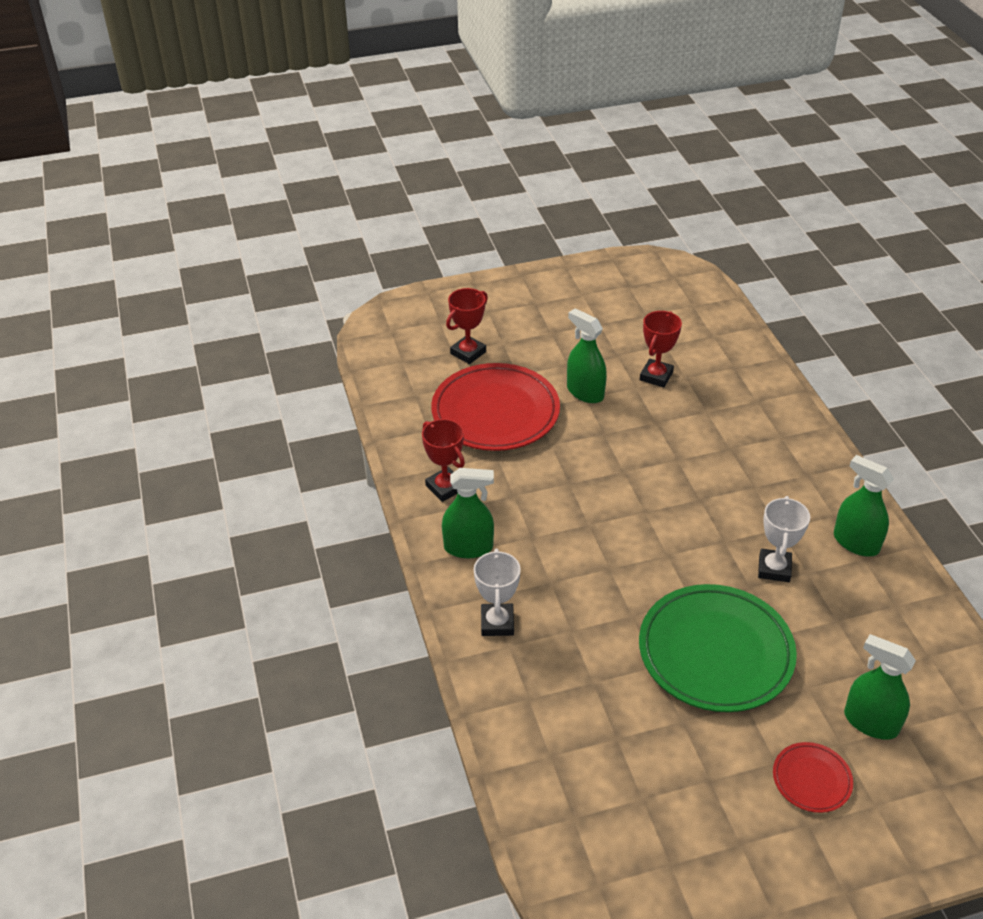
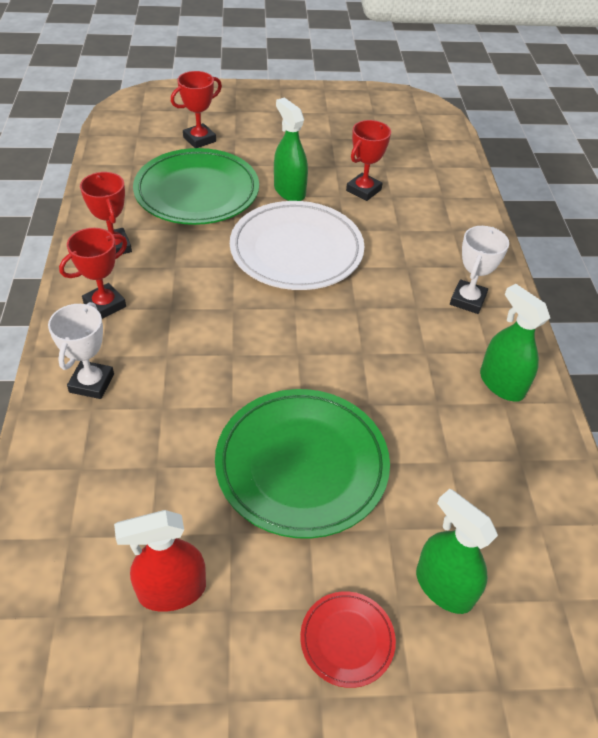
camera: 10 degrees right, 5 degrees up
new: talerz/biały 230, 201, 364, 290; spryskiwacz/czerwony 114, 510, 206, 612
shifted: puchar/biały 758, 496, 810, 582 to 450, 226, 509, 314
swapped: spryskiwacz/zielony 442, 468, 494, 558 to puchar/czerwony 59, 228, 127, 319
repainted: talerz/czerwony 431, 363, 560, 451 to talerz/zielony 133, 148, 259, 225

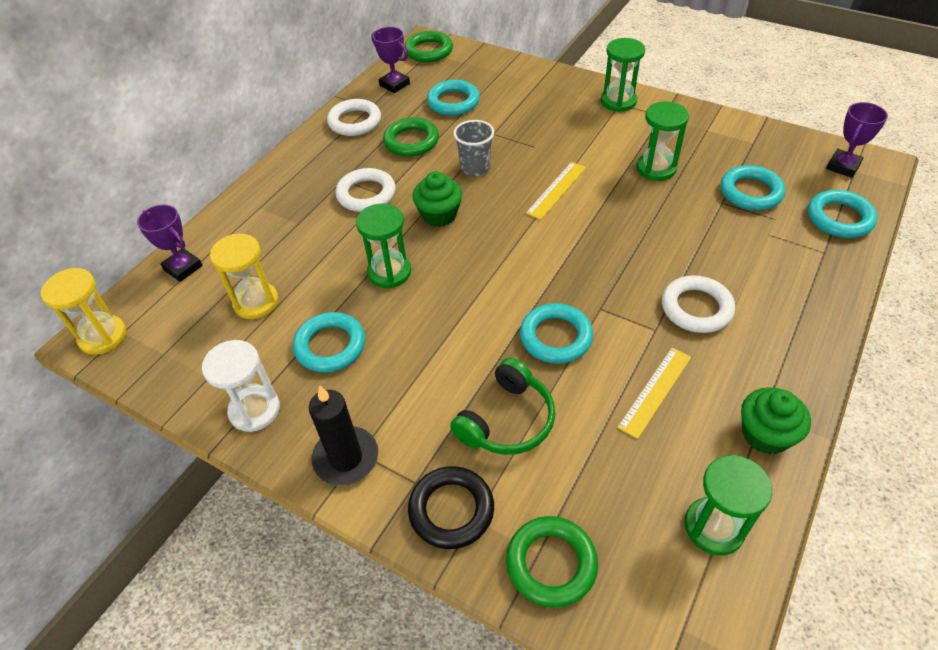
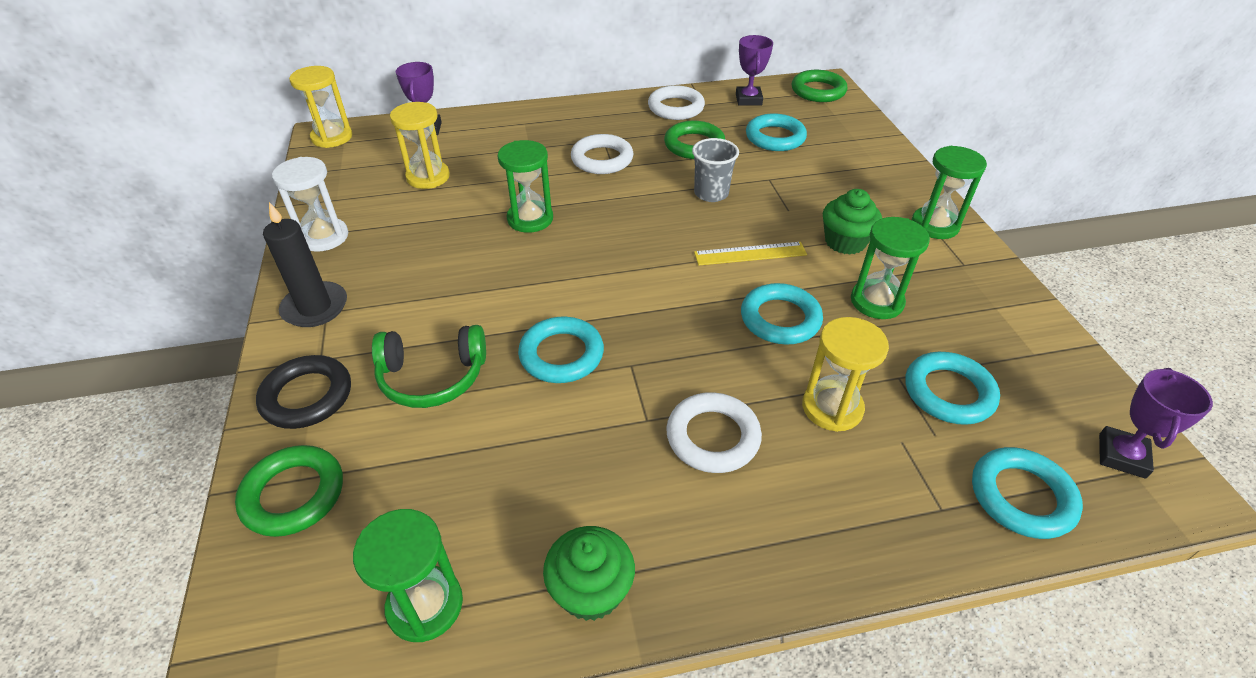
camera: 45 degrees right, 5 degrees down
gone: linijka/żółty 617, 348, 691, 439
new: klepsydra/żółty 802, 317, 889, 432
shifted: muffinka/zielony 413, 171, 462, 227 to 823, 189, 882, 255; pierścień/turkusowy 293, 312, 365, 373 to 741, 283, 823, 345
rotated: puchar/fioletowy 826, 102, 888, 178 = 1099, 368, 1213, 479 60 degrees counterclockwise

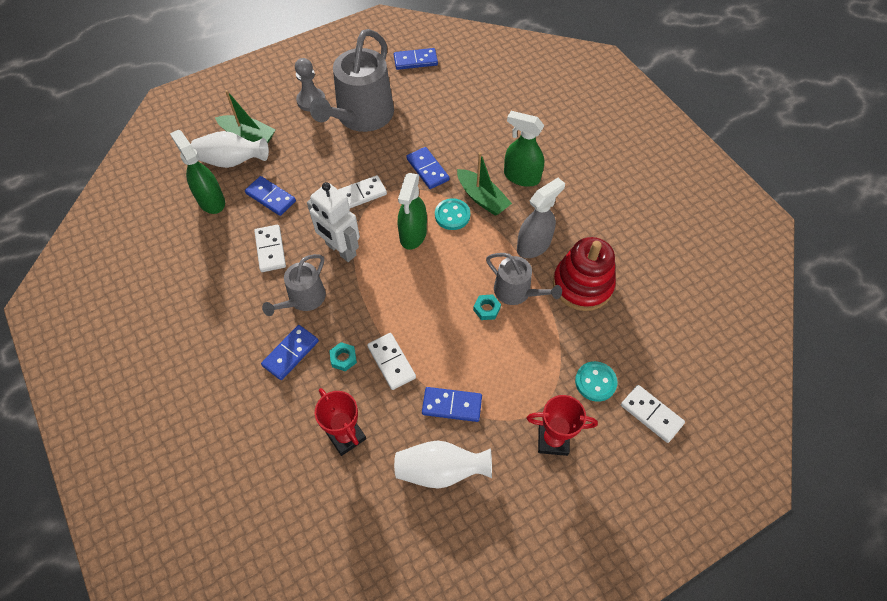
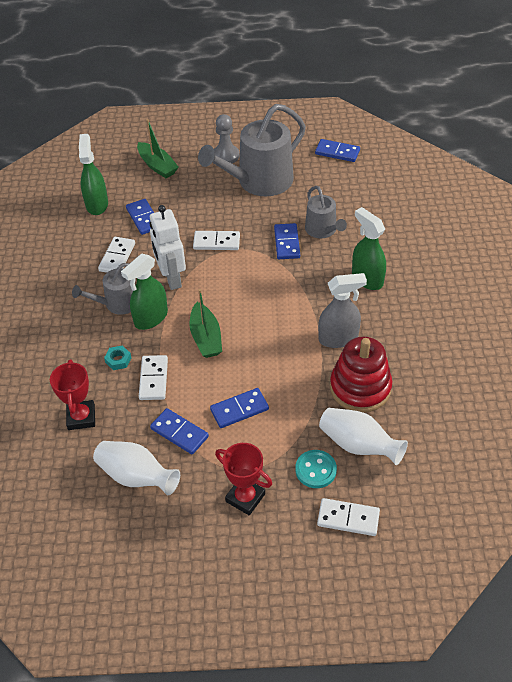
camera: 30 degrees right, 10 degrees down
gone: guzik/turkusowy 435, 198, 470, 230; nakrętka/turkusowy 473, 294, 501, 320
shifted: wazon/biały 191, 131, 269, 168 to 319, 408, 408, 465; łódka/zielony 457, 152, 512, 216 to 189, 289, 222, 358; spryskiwacz/zielony 398, 173, 427, 250 to 121, 254, 168, 330; konewka/szary 486, 253, 562, 305 to 305, 186, 347, 238; kostka domina/niebieski 261, 325, 319, 380 to 210, 388, 269, 428
rotated: kostka domina/biały 621, 385, 685, 443 = 317, 498, 380, 536 60 degrees counterclockwise

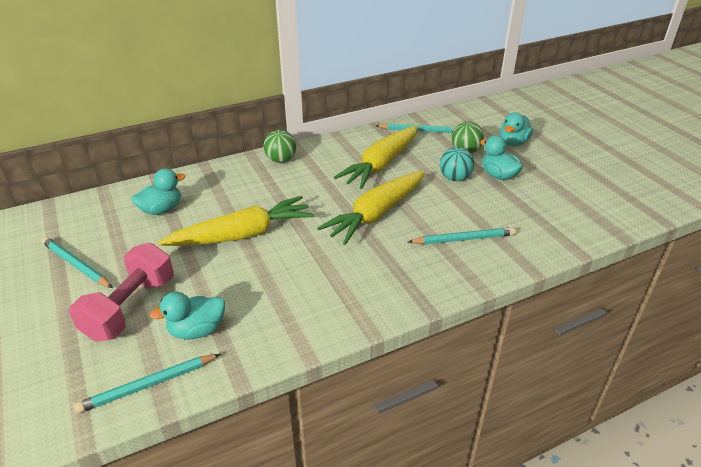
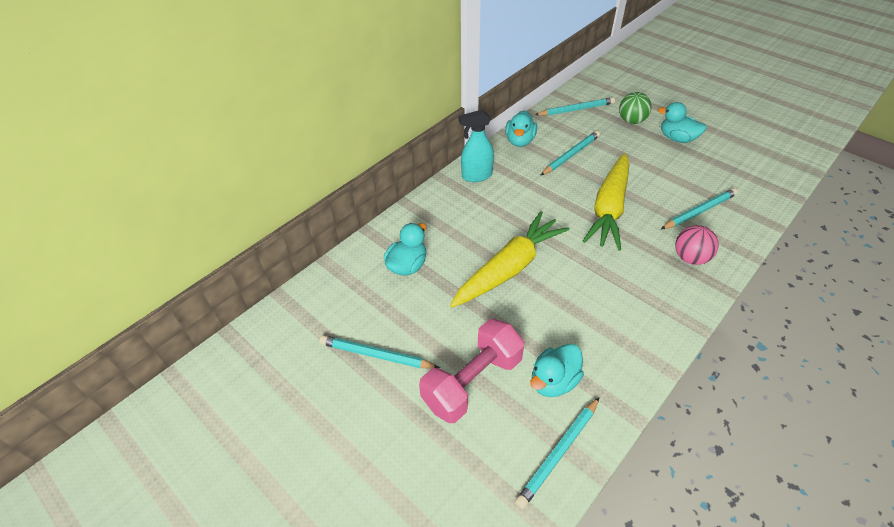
camera: 20 degrees left, 10 degrees up
gone: piłka/turkusowy 440, 147, 474, 181
new: piłka/różowy 675, 225, 719, 265
shifted: kaczka/turkusowy 500, 113, 533, 146 to 505, 111, 537, 147
swapped: marchewka/żółty 334, 126, 418, 189 to ołówek/turkusowy 540, 131, 600, 176; piłka/zielony 264, 130, 296, 163 to spryskiwacz/turkusowy 459, 110, 494, 182
rotated: hantel/różowy 69, 243, 174, 342 = 419, 319, 524, 423 45 degrees clockwise

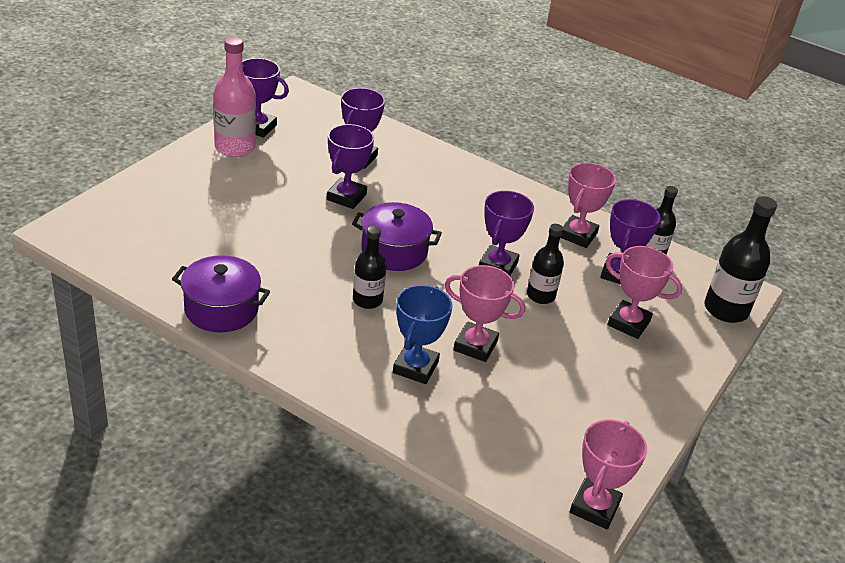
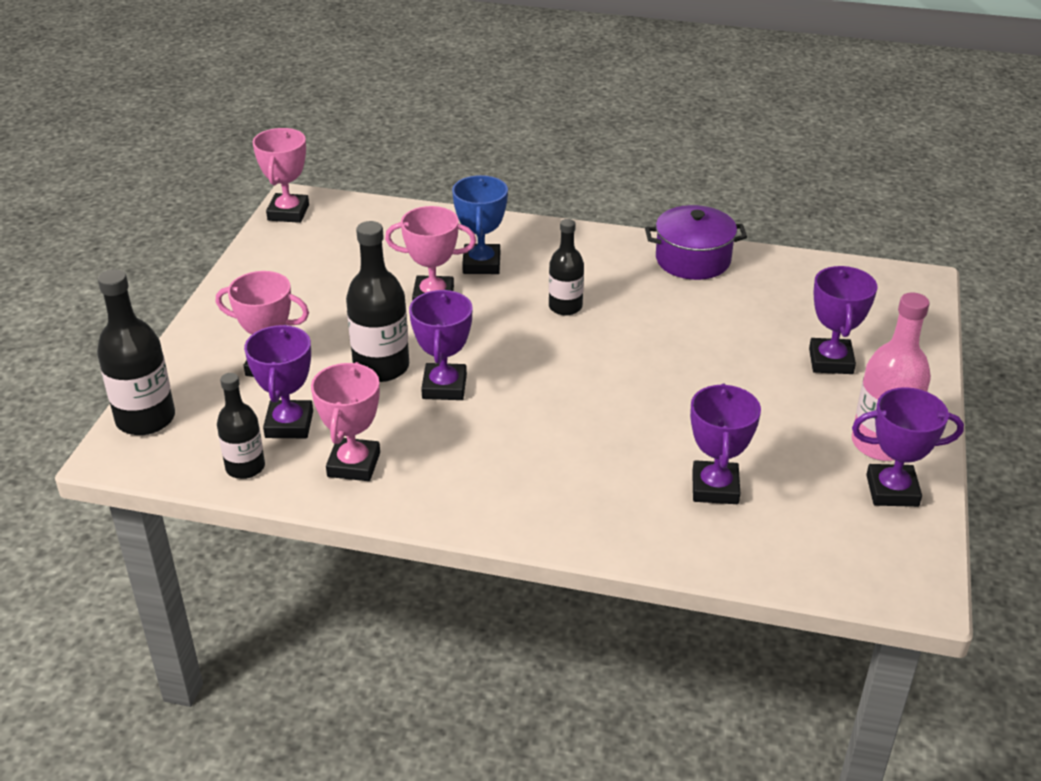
camera: 165 degrees right, 0 degrees up
gone: garnek/fioletowy 352, 202, 442, 271
shifted: puchar/fioletowy 327, 124, 374, 209 to 809, 266, 877, 374
scaled: butelka/czarny 527, 224, 564, 304 = 346, 221, 409, 382 x1.56

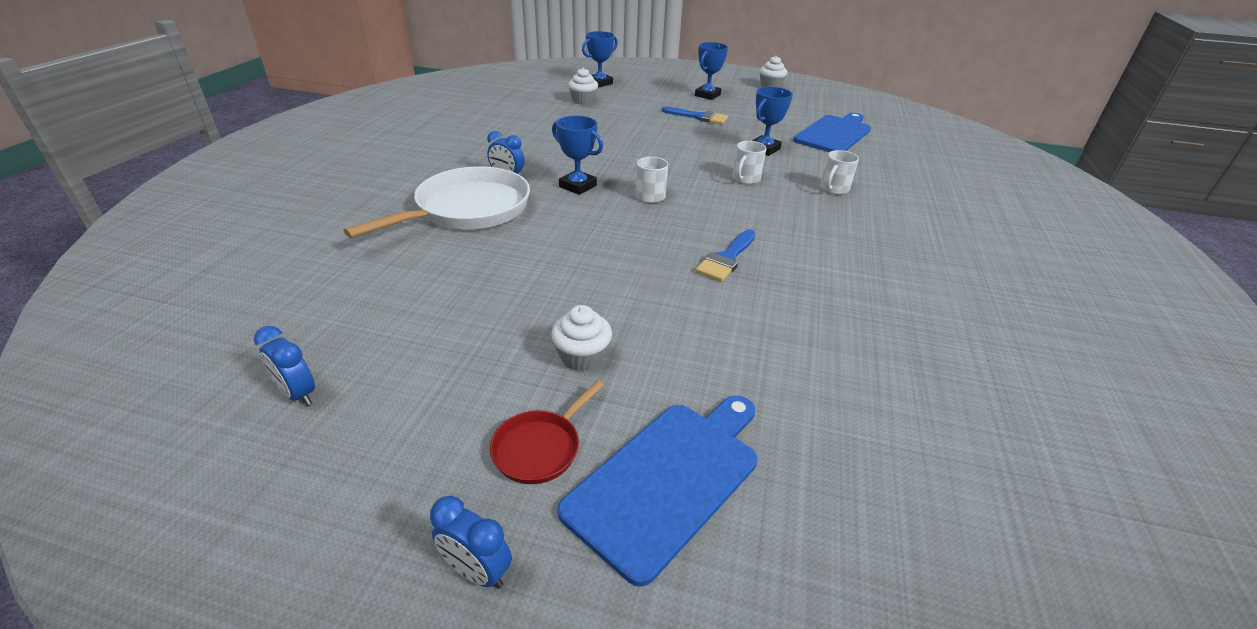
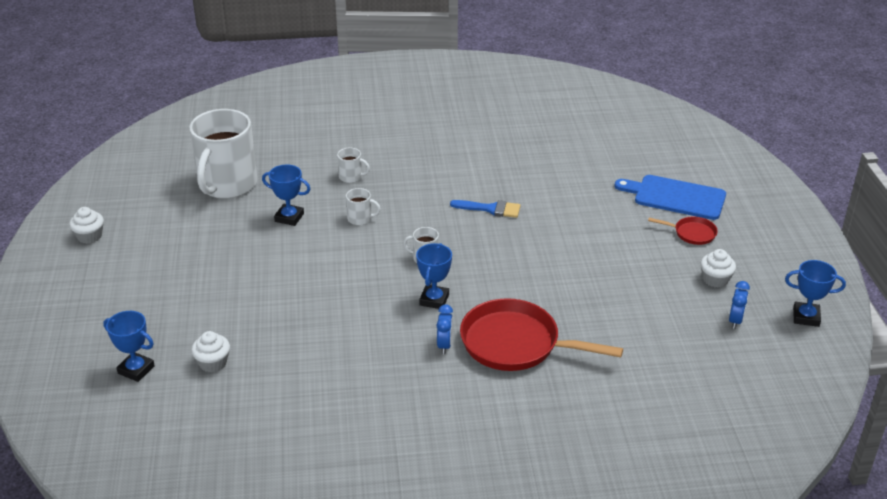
camera: 110 degrees left, 0 degrees up
gone: pędzel/niebieski 662, 106, 728, 124; budzik/niebieski 430, 496, 512, 588
shifted: puchar/niebieski 695, 42, 728, 100 to 785, 260, 846, 327; muffinka/biały 551, 305, 612, 372 to 701, 249, 736, 288
swapped: deska do krojenia/niebieski 793, 113, 871, 152 to kubek/biały 189, 109, 257, 199
repainted: patelnia/biały 344, 166, 530, 238 to patelnia/czerwony 460, 298, 623, 371

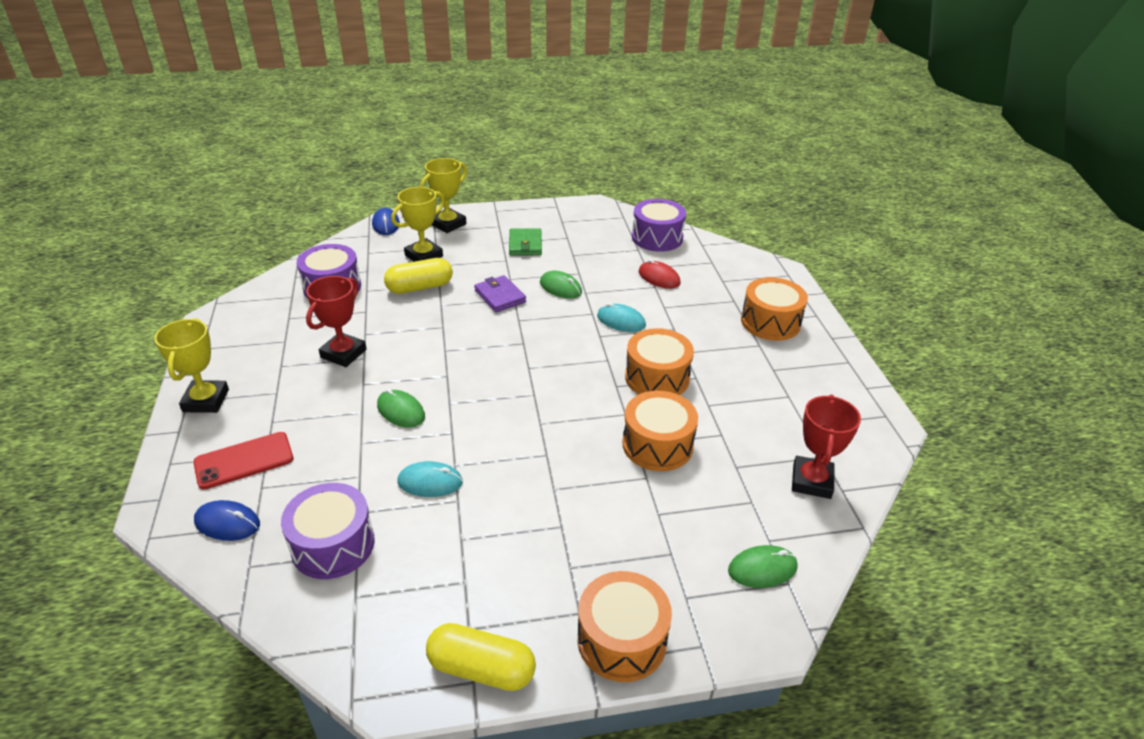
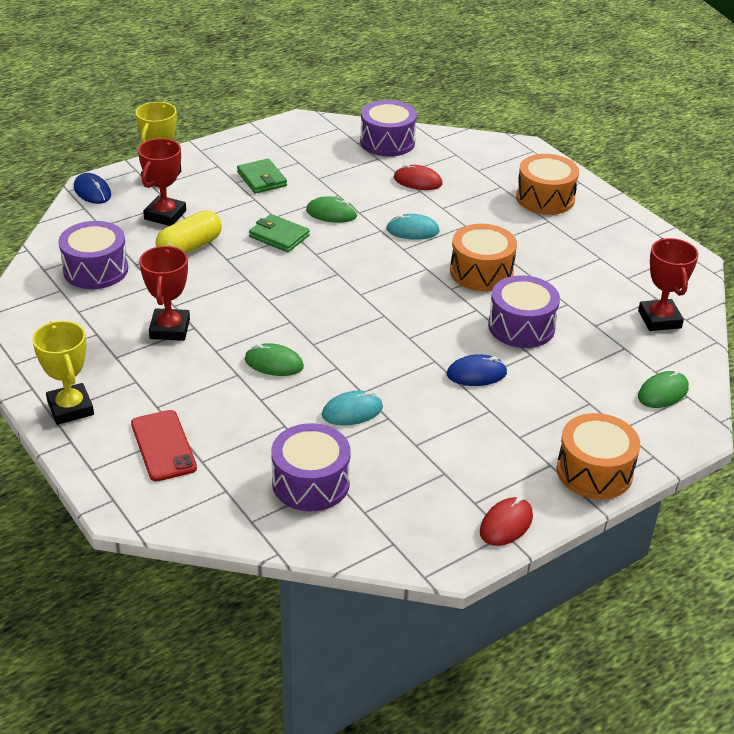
camera: 25 degrees left, 0 degrees up
shifted: myszka/niebieski 194, 500, 260, 541 to 447, 354, 507, 386
swapped: kapsułka/żółty 426, 623, 536, 691 to myszka/czerwony 480, 497, 533, 546
repainted: puchar/żółty 391, 187, 445, 262 to puchar/czerwony 138, 138, 186, 226; portfel/fioletowy 474, 275, 526, 312 to portfel/zielony 249, 214, 310, 252; bęben/pomarańczowy 622, 391, 698, 471 to bęben/fioletowy 488, 275, 560, 348
rotated: telefon/czerwony 193, 432, 294, 490 = 131, 410, 197, 482 60 degrees counterclockwise

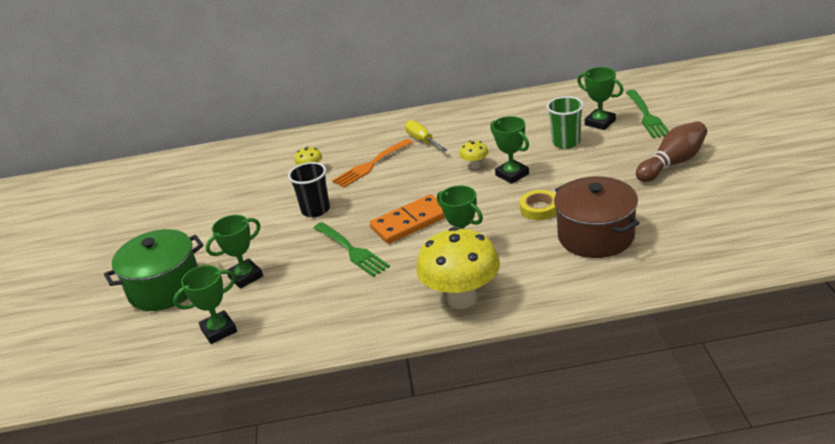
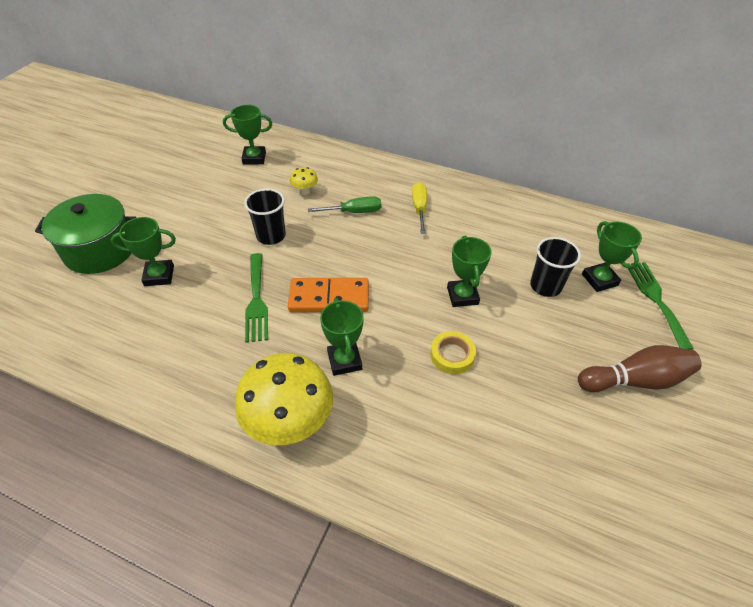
camera: 25 degrees right, 15 degrees up
gone: grzyb/żółty 459, 141, 488, 169; garnek/brązowy 554, 176, 640, 258
shifted: puchar/zielony 173, 265, 237, 344 to 223, 105, 272, 165
swapped: widelec/pomarańczowy 332, 139, 413, 188 to śrubokręt/zielony 308, 196, 381, 213
repainted: szklanka/zielony 547, 96, 584, 149 to szklanka/czarny 530, 237, 581, 297
rotated: widelec/zielony 626, 90, 669, 138 = 627, 262, 694, 350 150 degrees clockwise

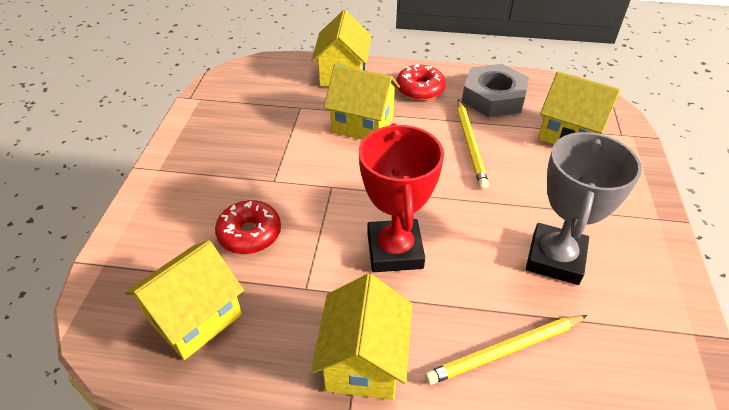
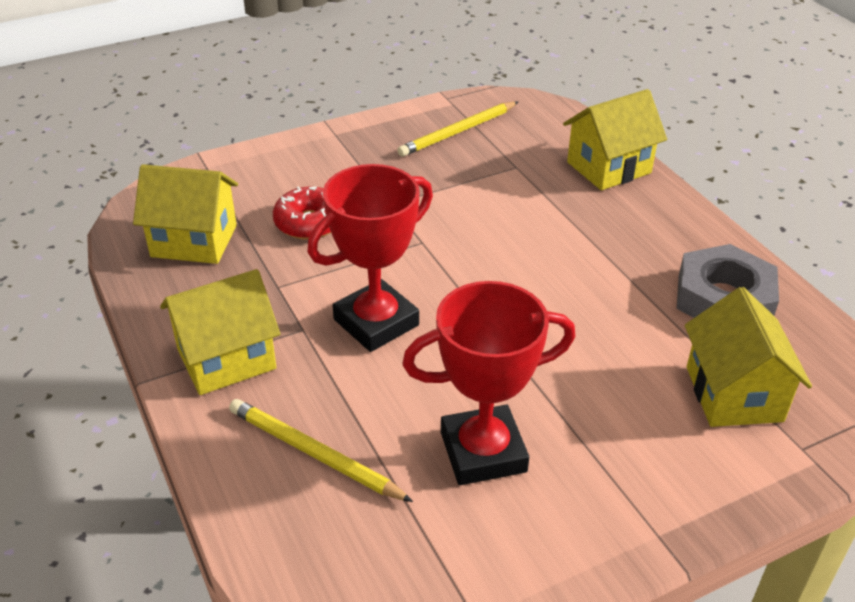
camera: 55 degrees right, 5 degrees down
gone: donut/czerwony 396, 64, 446, 101; domek/żółty 324, 65, 400, 140
shifted: ołówek/żółty 457, 100, 489, 189 to 397, 102, 518, 157
repainted: puchar/szary 526, 132, 642, 285 to puchar/czerwony 402, 281, 575, 485

